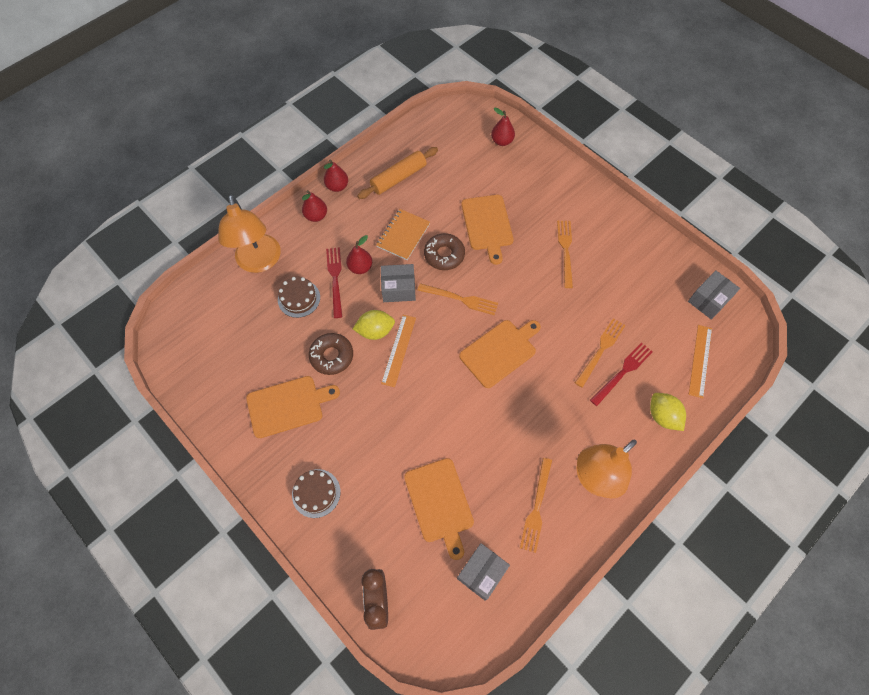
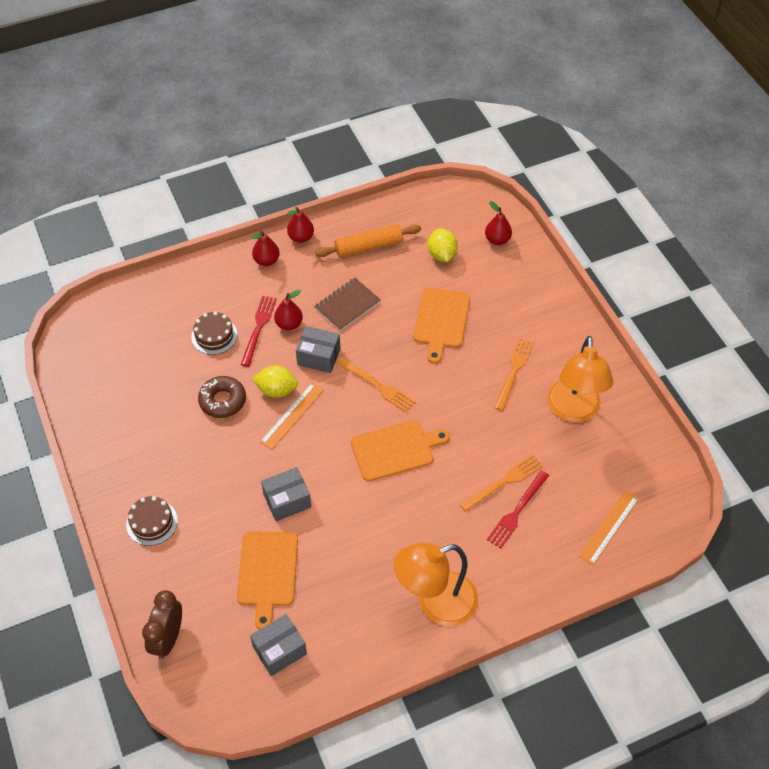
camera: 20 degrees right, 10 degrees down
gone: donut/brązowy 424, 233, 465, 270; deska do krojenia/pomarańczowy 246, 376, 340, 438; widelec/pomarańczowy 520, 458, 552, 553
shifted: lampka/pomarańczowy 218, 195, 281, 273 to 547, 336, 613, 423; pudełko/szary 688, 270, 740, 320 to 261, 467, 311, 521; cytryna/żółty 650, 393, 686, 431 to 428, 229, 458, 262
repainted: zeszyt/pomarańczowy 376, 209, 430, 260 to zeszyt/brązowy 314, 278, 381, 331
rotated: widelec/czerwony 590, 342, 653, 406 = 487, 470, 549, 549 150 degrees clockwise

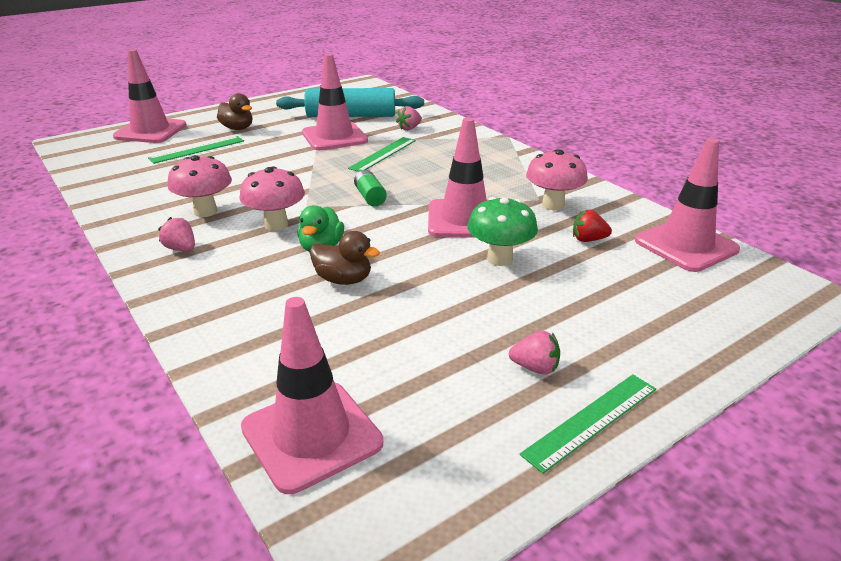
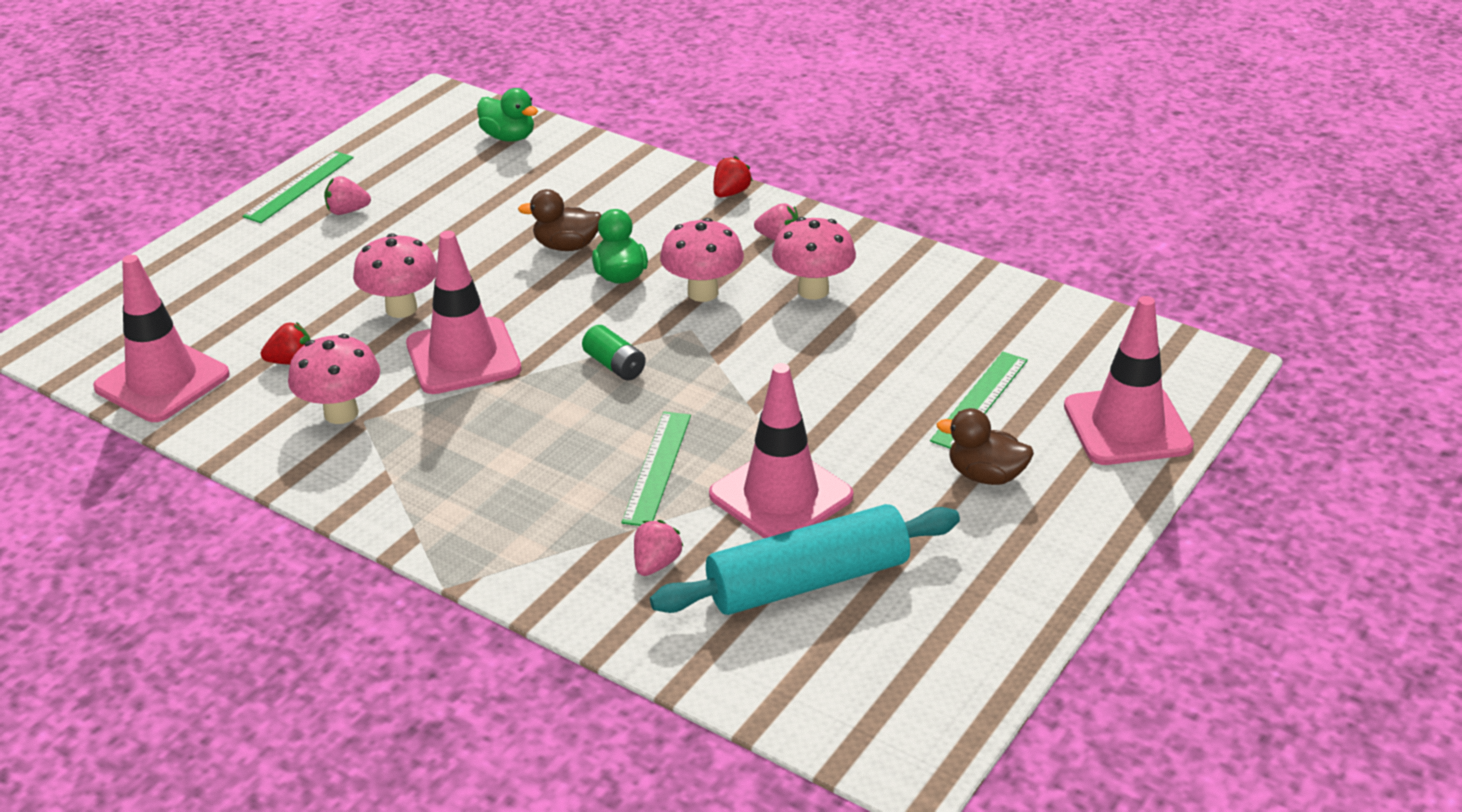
camera: 160 degrees right, 5 degrees up
new: truskawka/czerwony 713, 156, 753, 198
swapped: pachołek/różowy 241, 297, 383, 494 to kaczka/zielony 477, 88, 538, 142
repainted: grzyb/zielony 467, 197, 538, 266 to grzyb/różowy 353, 233, 437, 318

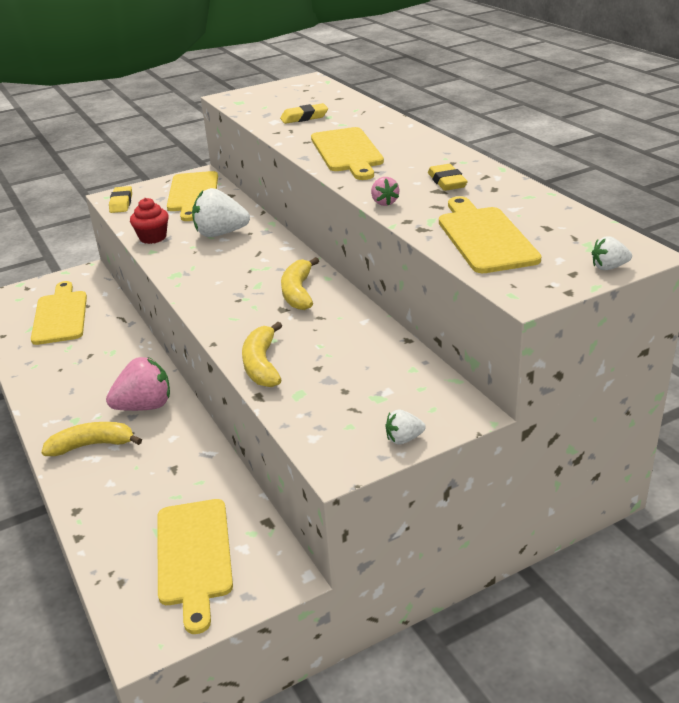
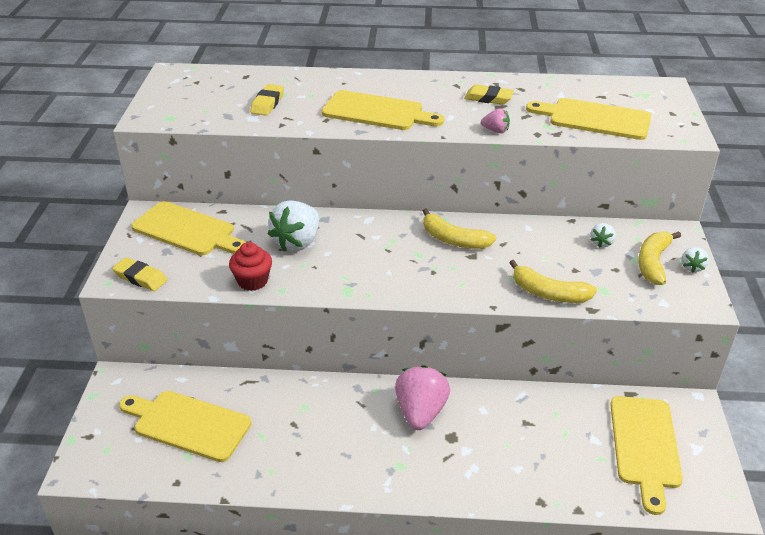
camera: 60 degrees left, 5 degrees up
shifted: truskawka/biały 592, 236, 632, 270 to 590, 223, 616, 248; banan/żółty 41, 422, 142, 456 to 638, 231, 681, 285
rotated: deska do krojenia/żółty 157, 499, 233, 634 = 610, 396, 683, 515 75 degrees clockwise

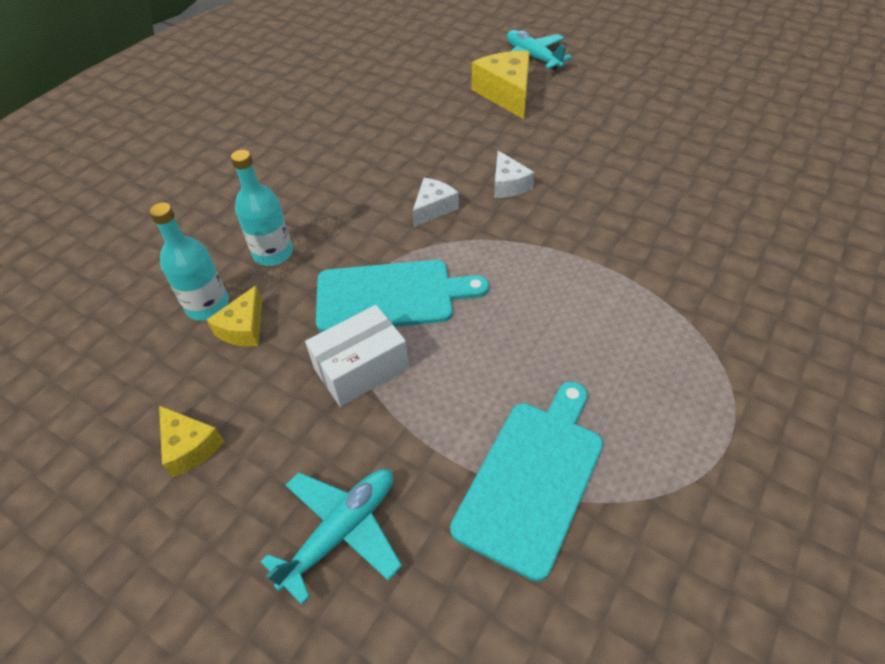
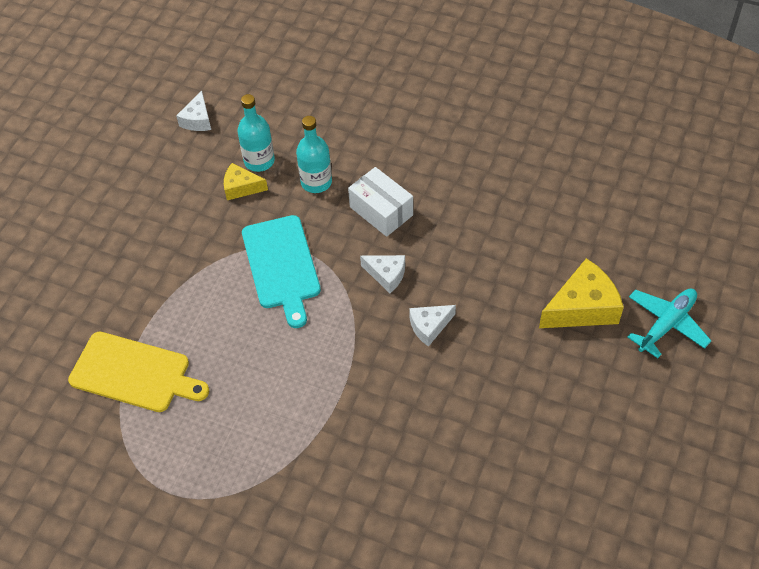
camera: 80 degrees right, 5 degrees up
gone: ser/żółty 159, 405, 224, 477; samolot/turkusowy 261, 469, 402, 605
new: ser/biały 176, 91, 211, 131
shifted: pudełko/biały 305, 305, 409, 407 to 348, 167, 413, 237
repainted: deska do krojenia/turkusowy 450, 381, 603, 582 to deska do krojenia/żółty 68, 332, 209, 412

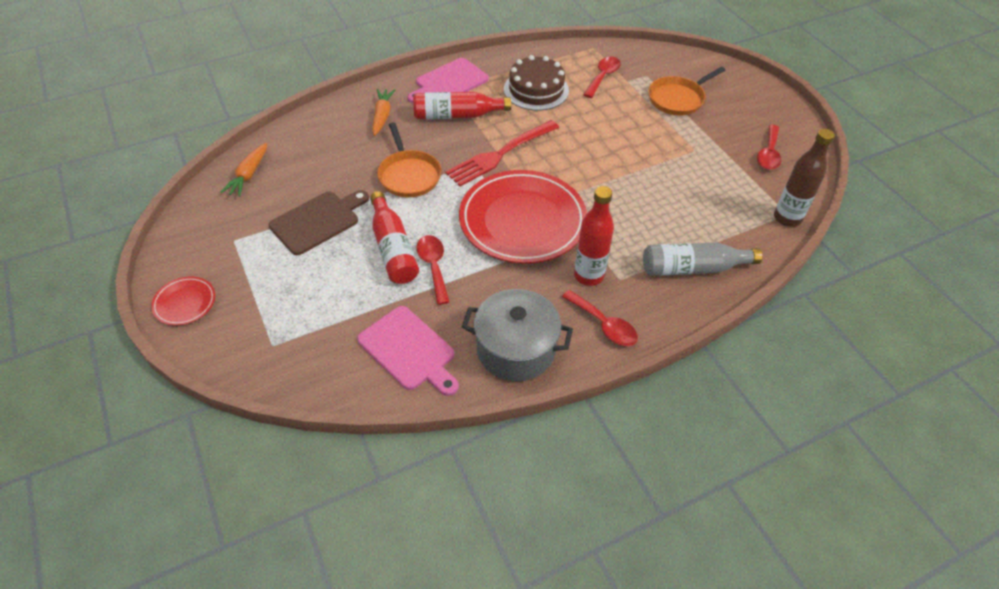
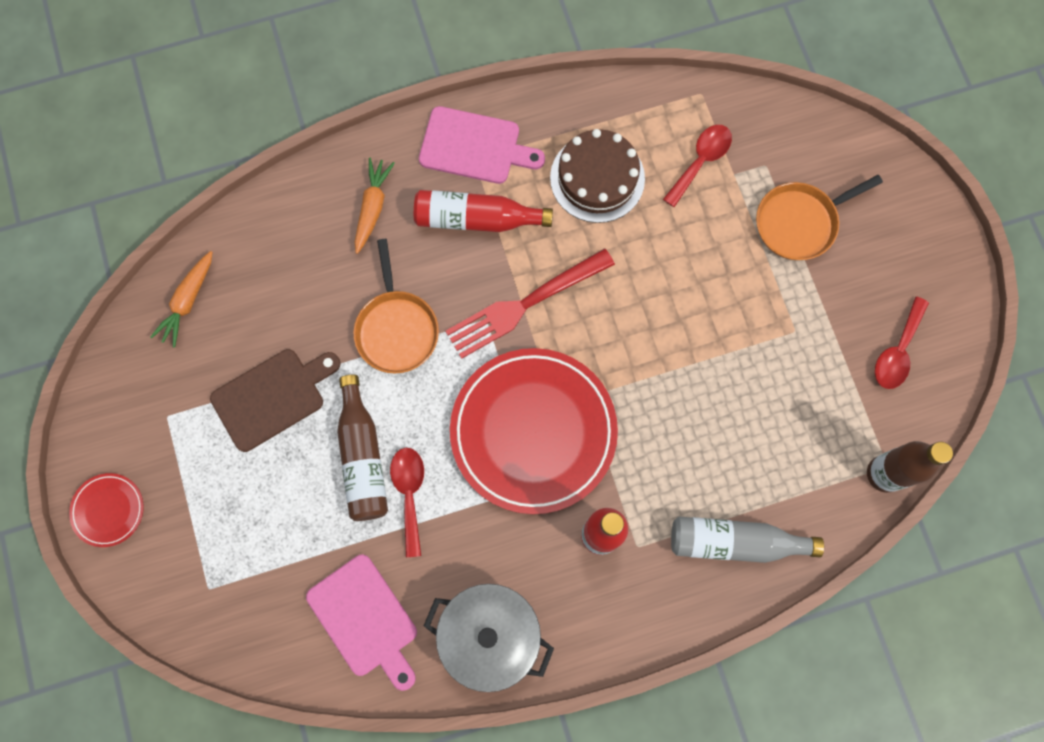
camera: 10 degrees right, 25 degrees up
gone: łyżka/czerwony 562, 290, 638, 346
repainted: butelka/czerwony 370, 191, 419, 284 to butelka/brązowy 337, 375, 388, 521
rotated: deska do krojenia/różowy 408, 58, 489, 103 = 419, 106, 545, 184 135 degrees counterclockwise

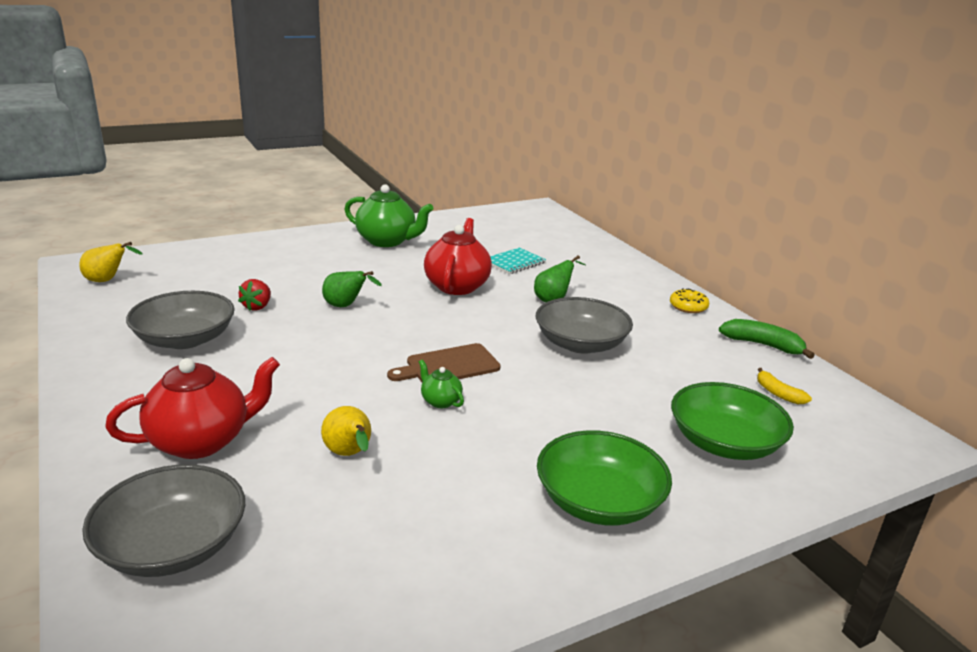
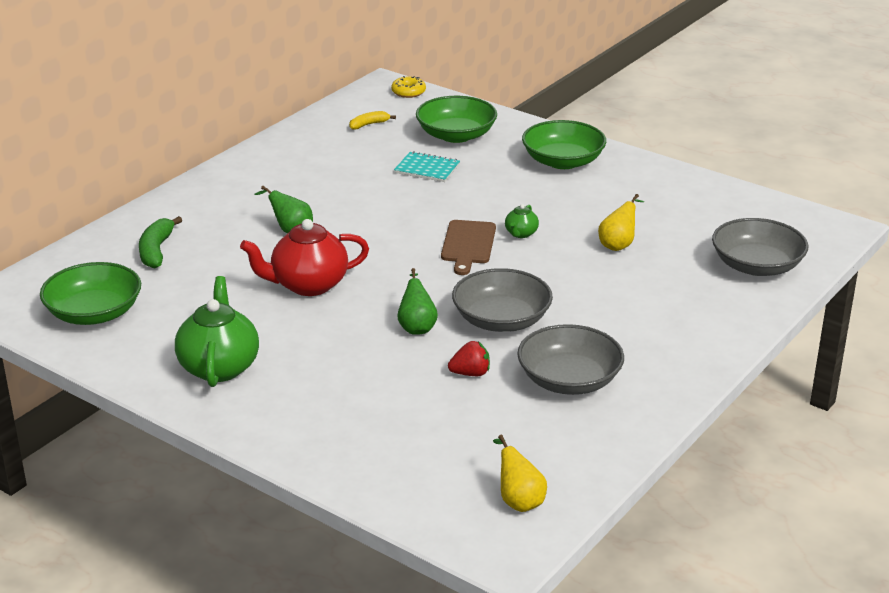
camera: 115 degrees left, 5 degrees up
gone: imbryk/czerwony 105, 357, 280, 459
new: miska/zielony 40, 262, 141, 325
shifted: zeszyt/turkusowy 490, 248, 546, 274 to 394, 151, 460, 182; donut/żółty 670, 288, 709, 313 to 391, 76, 426, 98; miska/szary 536, 297, 633, 354 to 452, 268, 553, 332; banan/zielony 719, 319, 815, 359 to 139, 216, 182, 269
rotated: deska do krojenia/brązowy 387, 343, 501, 383 = 441, 220, 496, 275 60 degrees clockwise; banan/żółty 757, 368, 812, 404 = 349, 111, 396, 130 150 degrees counterclockwise

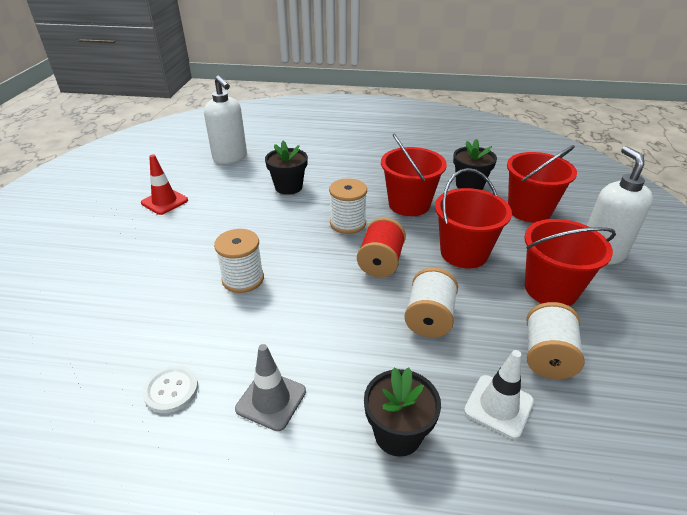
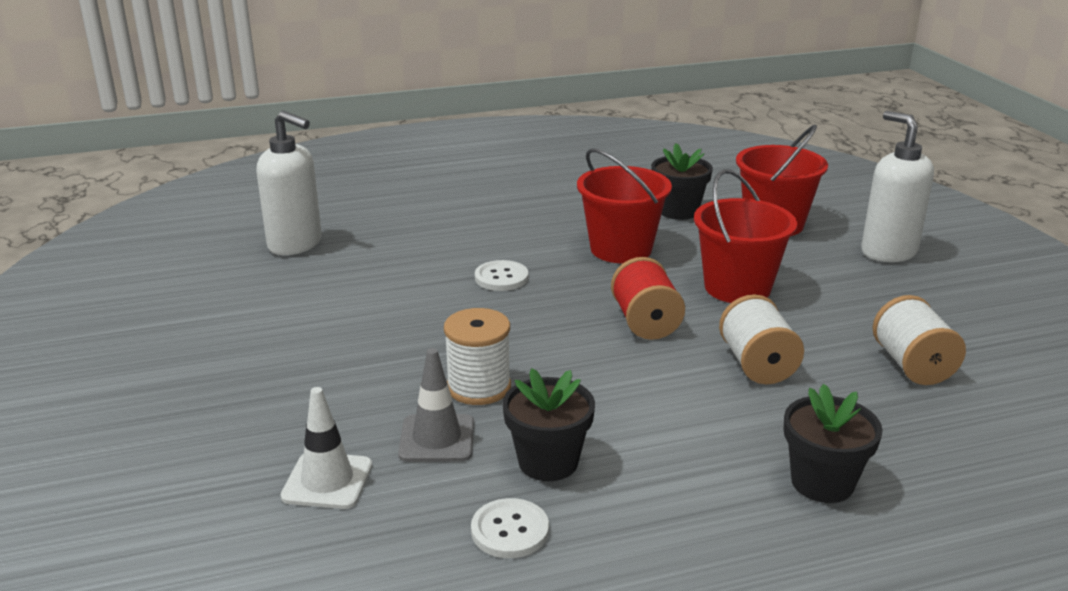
camera: 25 degrees left, 10 degrees down
gone: pachołek/czerwony 141, 155, 188, 215; szpulka/biały 329, 178, 367, 234; wiadro/czerwony 524, 219, 616, 306
new: guzik/biały 475, 260, 528, 291
shifted: doniczka/czarny 265, 141, 308, 195 to 502, 368, 595, 481; pachołek/szary 235, 344, 306, 431 to 398, 348, 474, 462; pachołek/biały 464, 350, 534, 439 to 281, 387, 372, 509

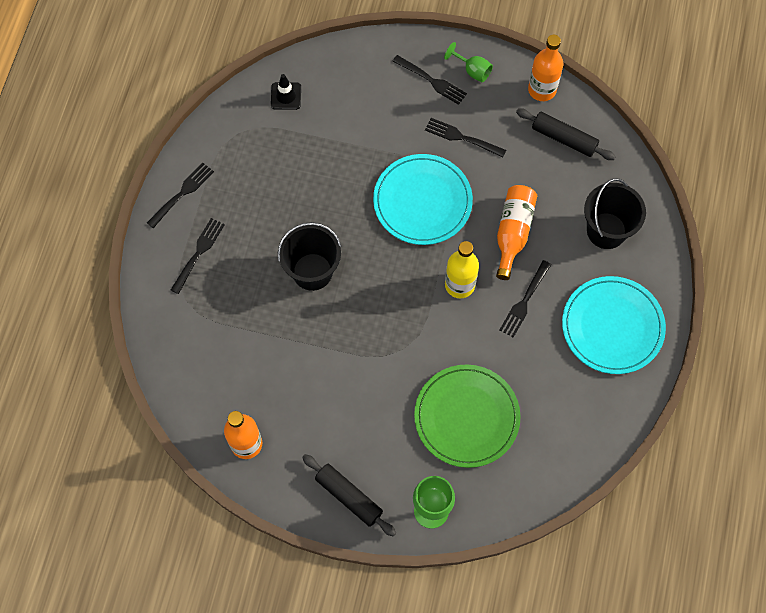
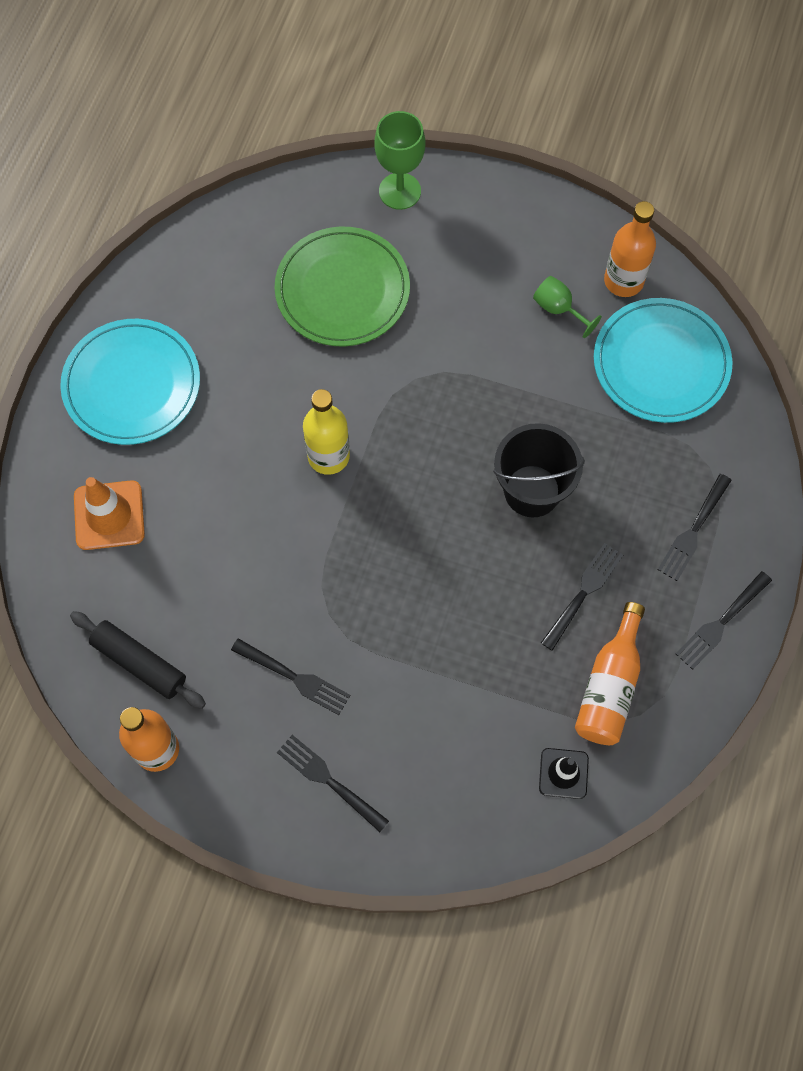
camera: 175 degrees left, 0 degrees up
gone: wałek do ciasta/czarny 302, 454, 396, 536
shifted: kielich/zielony 444, 42, 493, 82 to 533, 276, 602, 338; talerz/turkusowy 373, 154, 473, 245 to 594, 298, 732, 423; butelka/pomarańczowy 496, 185, 537, 280 to 575, 602, 645, 745; widelec/czarny 500, 260, 551, 337 to 541, 543, 623, 651
swapped: wiadro/czarny 584, 178, 646, 249 to pachołek/pomarańczowy 74, 477, 145, 550

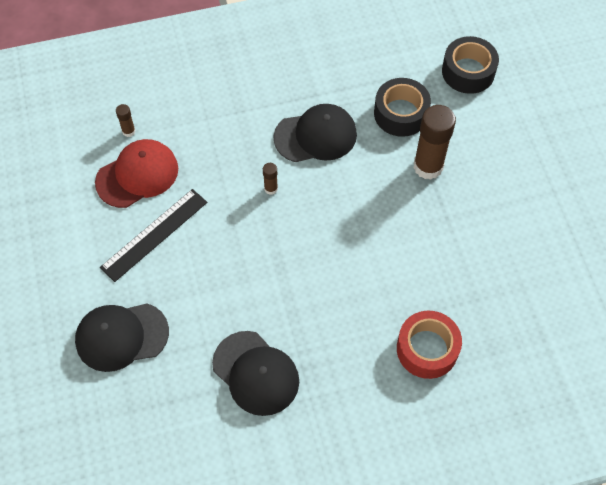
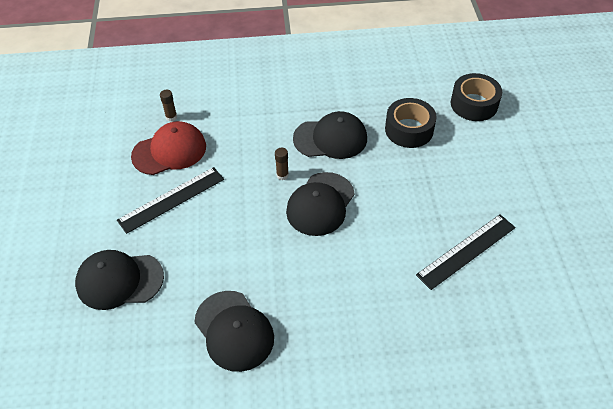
camera: 10 degrees right, 10 degrees down
gone: klej w sztyfcie/brązowy 414, 105, 456, 180; taśma klejąca/czerwony 397, 311, 462, 379
new: czapka/czarny 286, 172, 355, 236; linijka/czarny 416, 214, 516, 290

